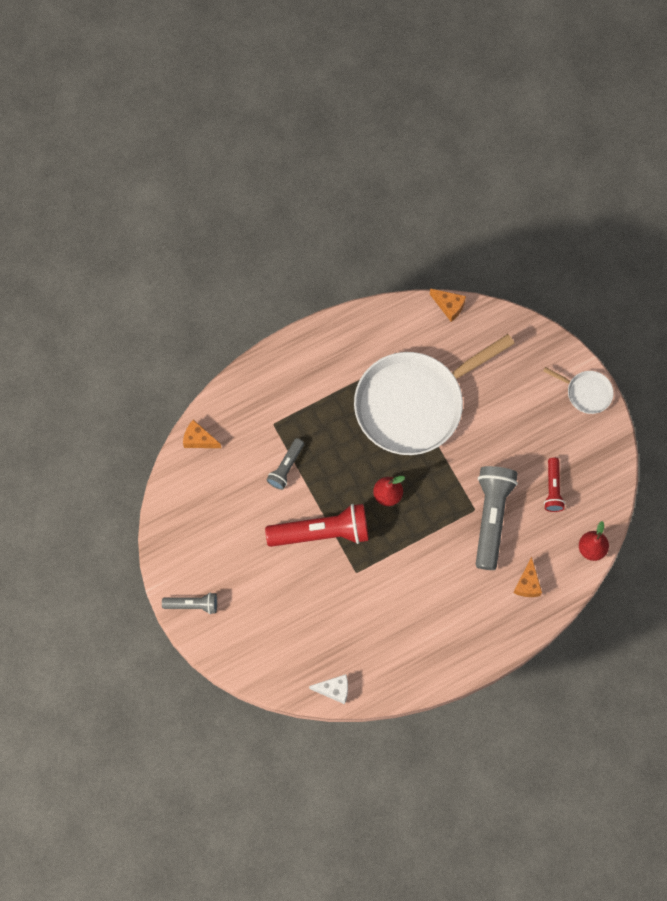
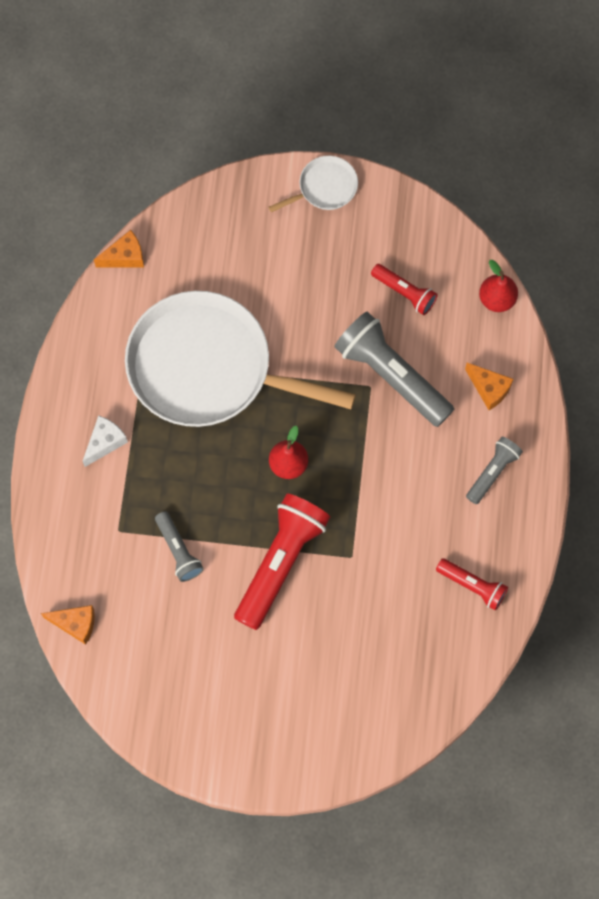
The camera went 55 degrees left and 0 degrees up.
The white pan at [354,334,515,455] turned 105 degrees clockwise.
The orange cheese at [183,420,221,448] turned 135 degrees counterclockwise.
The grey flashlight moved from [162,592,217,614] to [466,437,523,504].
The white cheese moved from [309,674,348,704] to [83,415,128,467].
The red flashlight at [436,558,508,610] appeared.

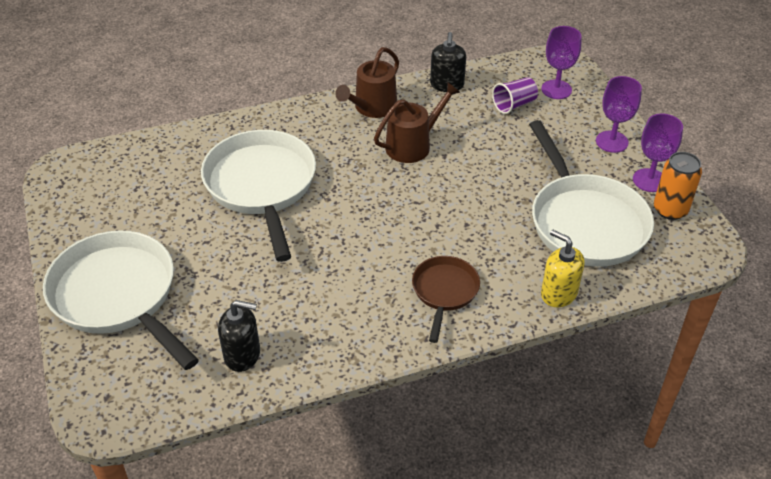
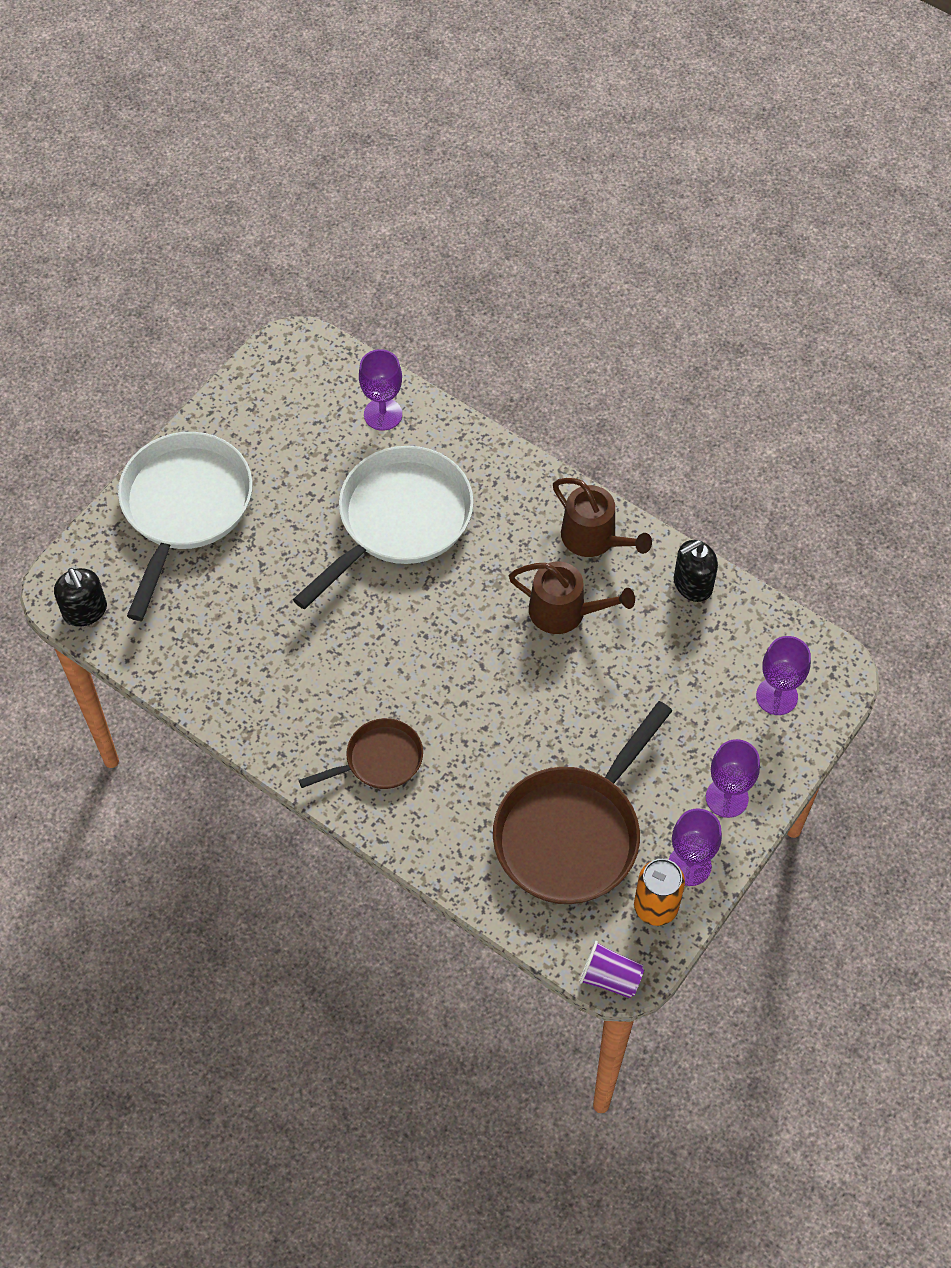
The camera went 55 degrees right and 15 degrees up.
The brown watering can at [335,47,399,118] turned 135 degrees counterclockwise.
The purple cup moved from [492,77,538,114] to [579,941,644,998].
The white pan at [529,120,654,267] became the brown pan at [493,701,672,904].
The yellow soap dispenser at [541,230,585,307] disappeared.
The black soap dispenser moved from [218,300,260,372] to [54,568,107,627].
The purple goblet at [359,349,402,431] appeared.

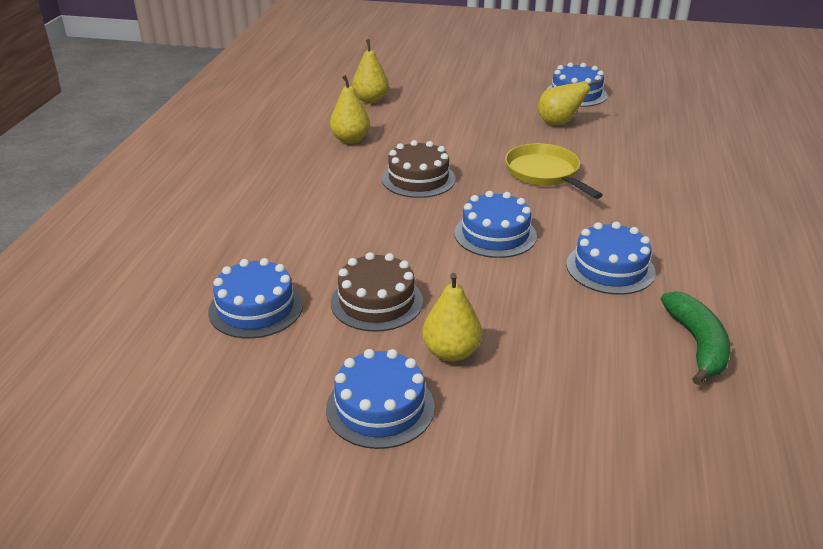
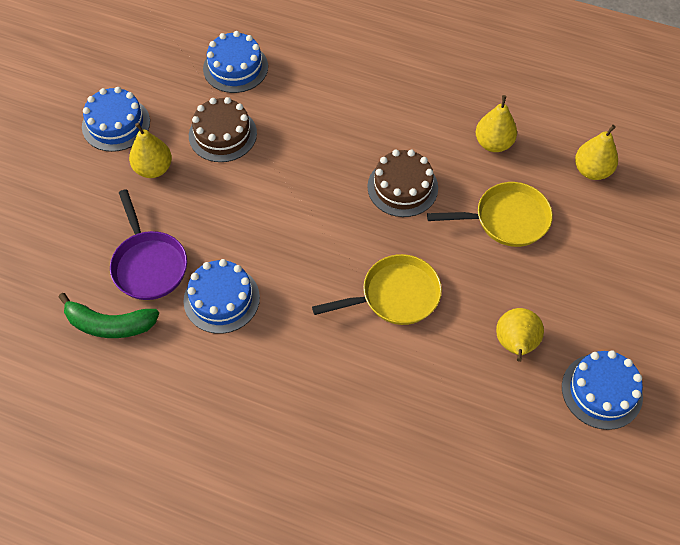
The camera went 100 degrees right and 25 degrees up.
The blue cake at [455,191,537,258] disappeared.
The yellow pan at [427,182,553,247] appeared.
The purple pan at [110,189,187,300] appeared.

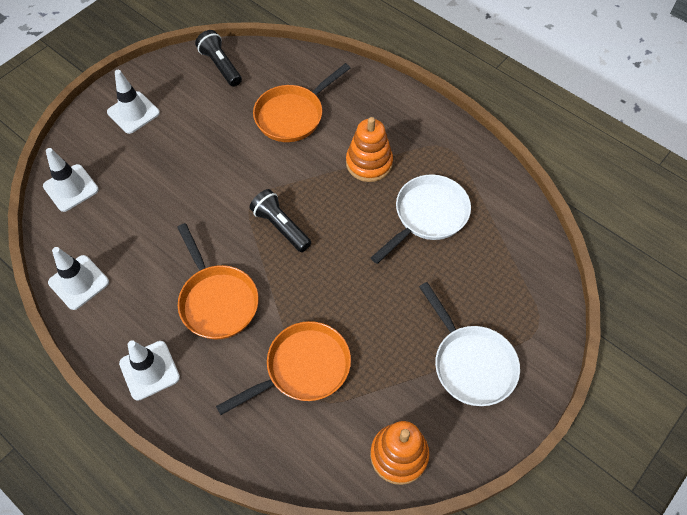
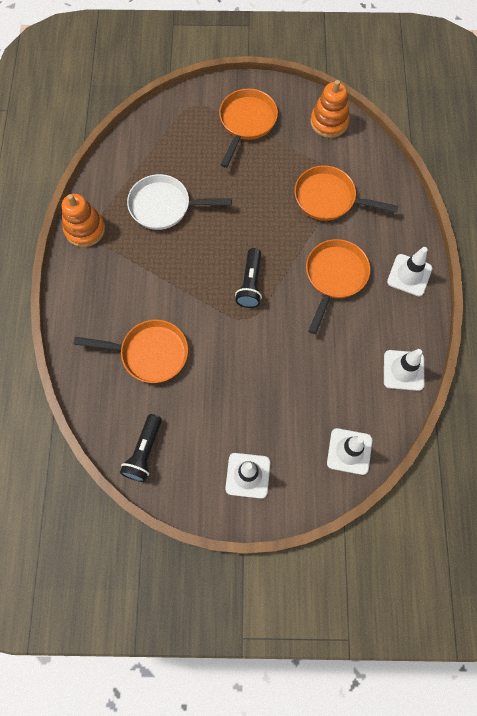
The camera went 130 degrees left and 10 degrees up.
The orange stacking toy moved from [346,117,393,182] to [62,194,105,247].
The white pan at [419,282,520,406] became the orange pan at [219,89,278,168].

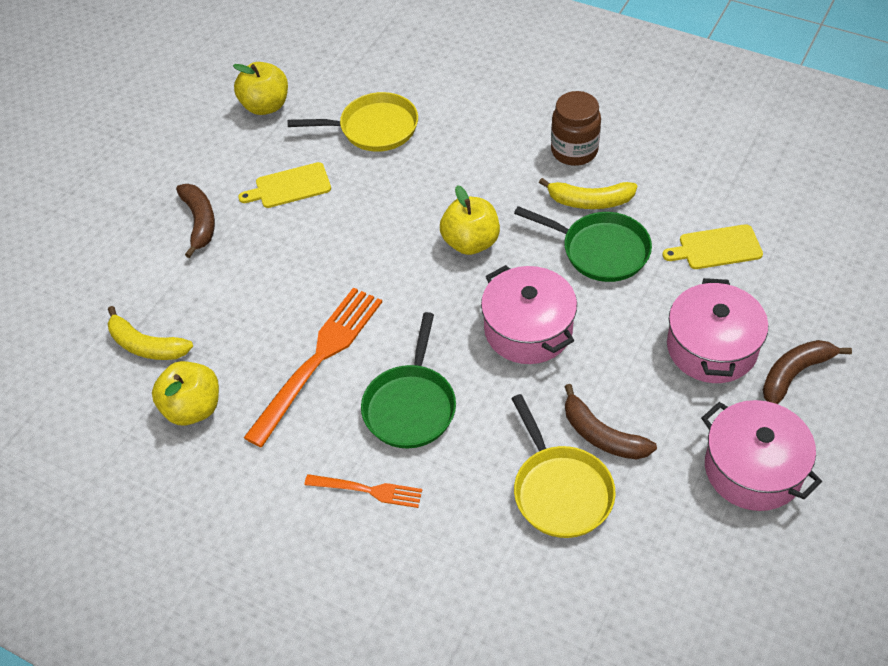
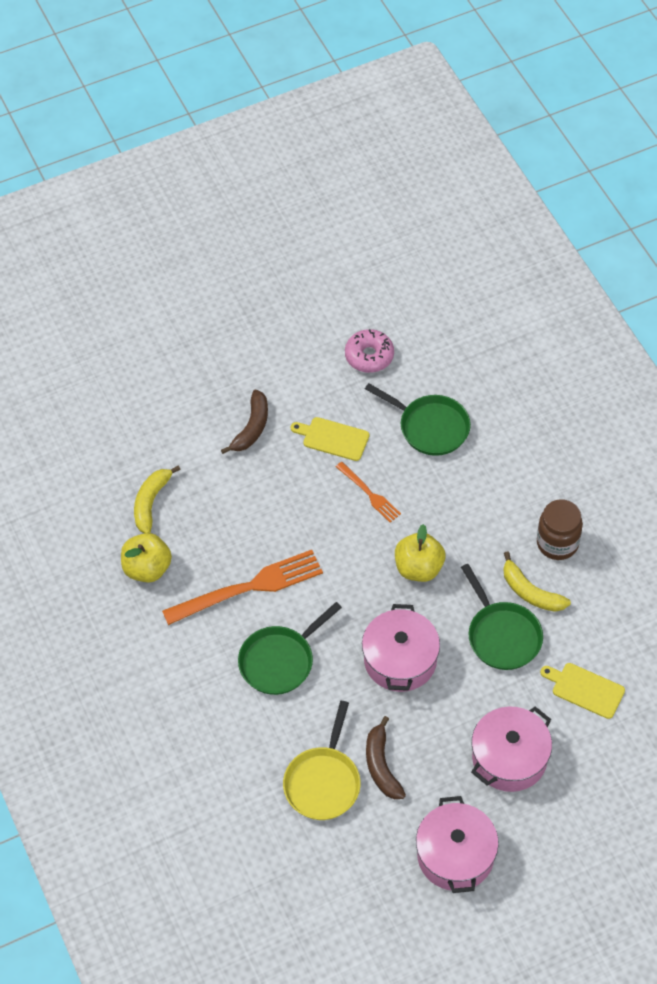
The camera went 35 degrees right and 5 degrees up.
The yellow apple at [233,62,288,115] was replaced by the pink donut at [345,329,394,373].
The yellow pan at [288,92,418,152] became the green pan at [365,383,471,456].
The yellow banana at [107,306,193,360] turned 45 degrees clockwise.
The brown banana at [763,340,852,404] disappeared.
The orange fork moved from [304,474,422,508] to [336,462,401,523].

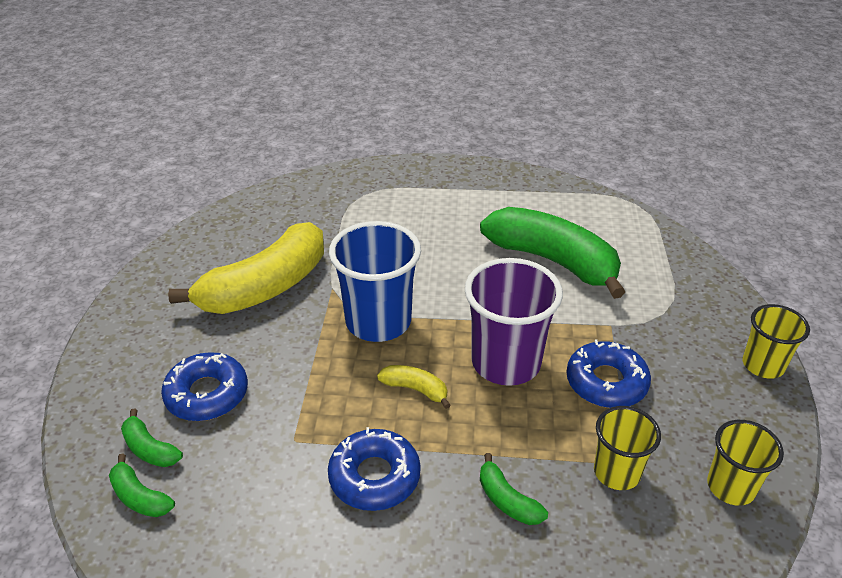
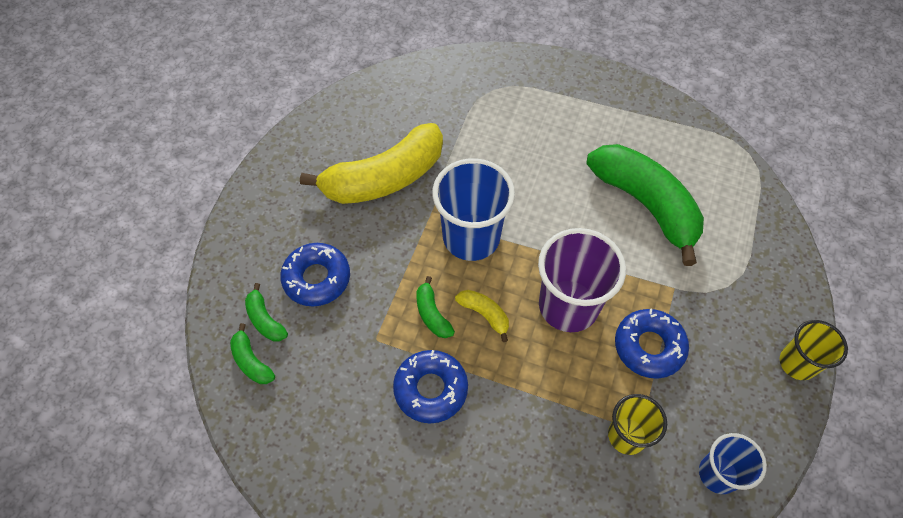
The camera went 15 degrees right and 20 degrees up.
The yellow cup at [707,420,784,506] became the blue cup at [699,433,767,494].
The green banana moved from [480,453,548,525] to [416,276,455,338].

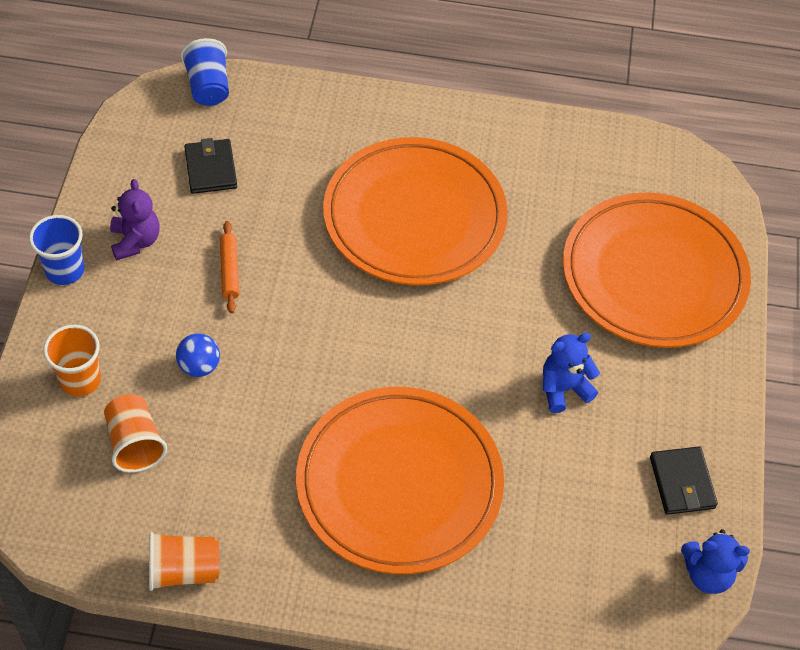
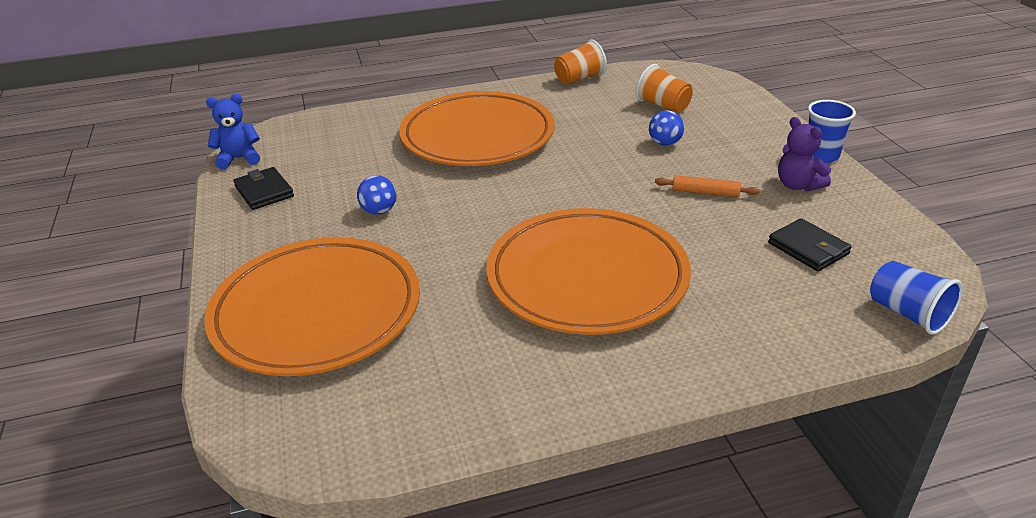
The camera went 160 degrees right and 20 degrees down.
The orange rolling pin at [220,221,239,313] turned 45 degrees counterclockwise.
The orange cup at [43,325,101,397] disappeared.
The blue teddy bear at [543,333,600,413] was replaced by the blue ball at [357,175,397,215].

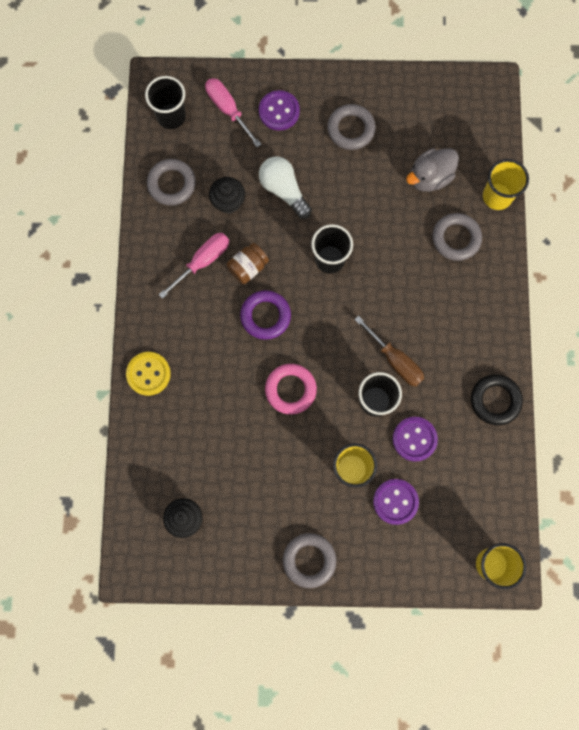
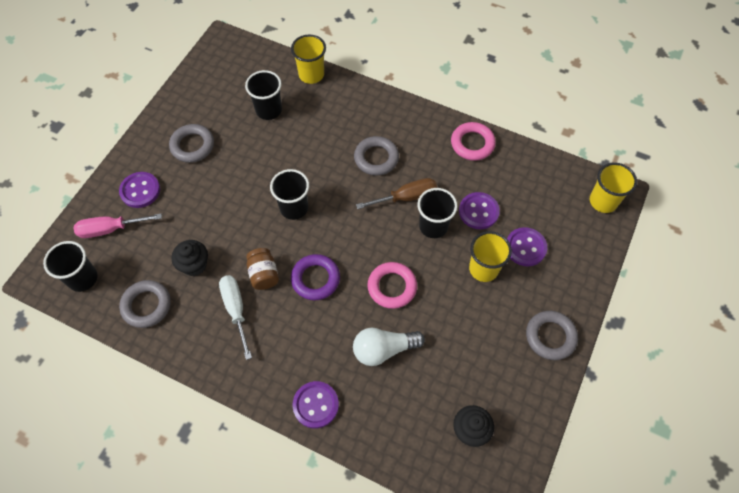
The camera went 65 degrees left and 15 degrees down.
The grey duck at [406,148,459,192] was replaced by the black cup at [245,70,282,120].
The white light bulb moved from [259,156,312,219] to [353,328,425,366].
The grey ring moved from [432,213,482,261] to [354,136,399,176].
The pink screwdriver at [159,233,229,299] became the white screwdriver at [219,275,252,360].
The yellow button at [126,352,171,396] became the purple button at [293,381,339,429].
The black ring at [471,374,523,425] became the pink ring at [451,122,496,161].

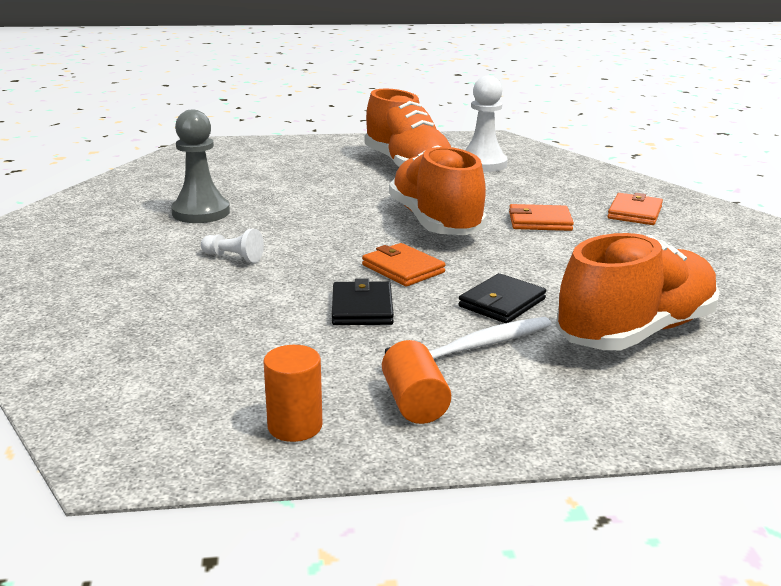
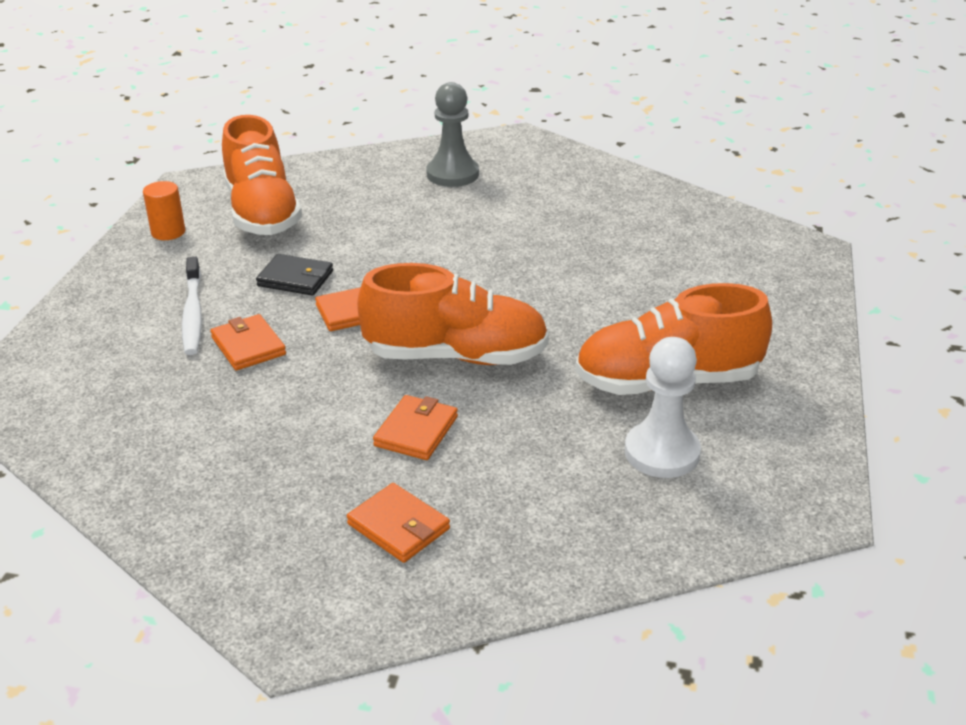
The camera went 110 degrees right and 10 degrees up.
The grey pawn moved from [171,110,230,223] to [426,82,479,187].
The white pawn at [201,229,264,263] disappeared.
The orange shoe moved from [556,233,720,350] to [222,115,302,235].
The black wallet at [459,273,546,323] became the orange wallet at [210,314,286,371].
The orange cylinder at [382,340,451,424] disappeared.

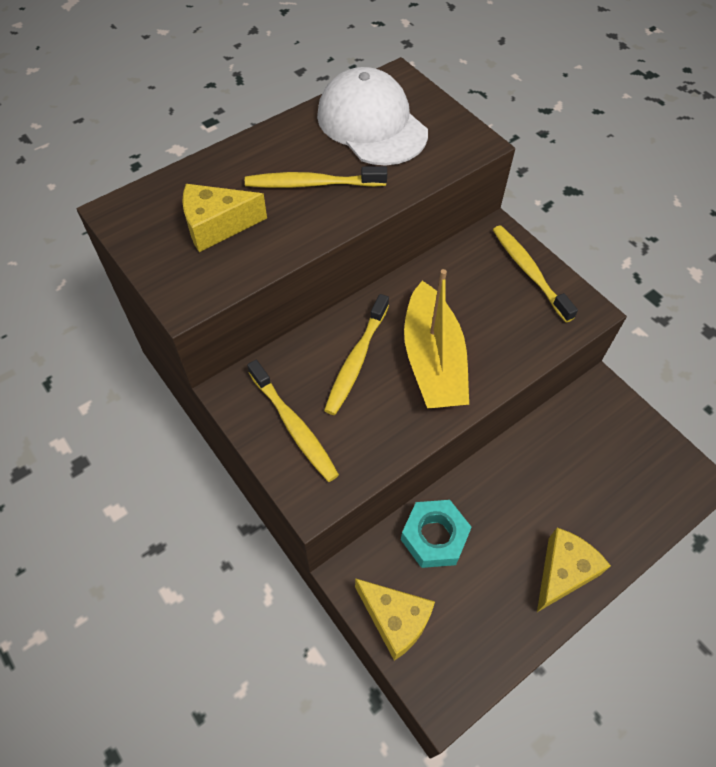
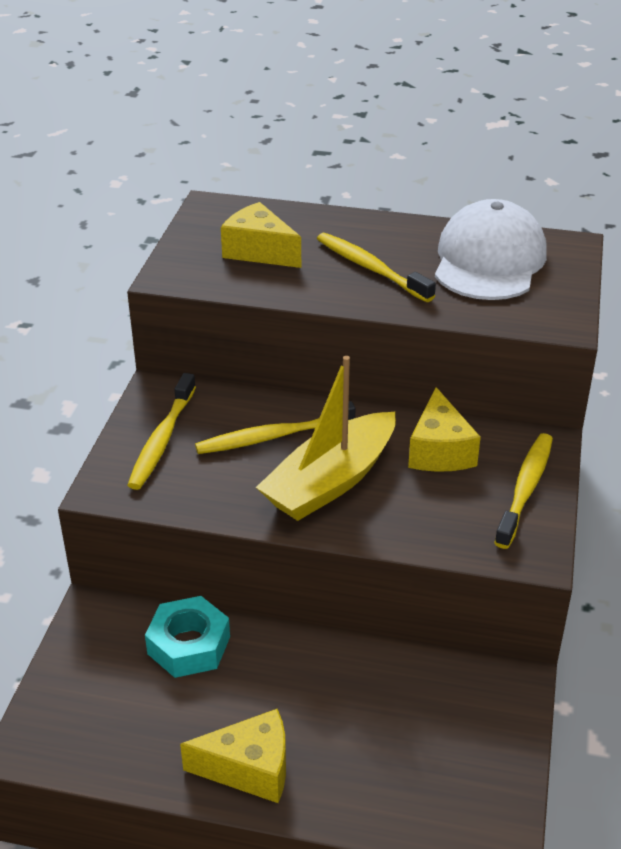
The camera went 50 degrees right and 20 degrees down.
The yellow cheese moved from [355,578,435,661] to [408,387,481,472].

